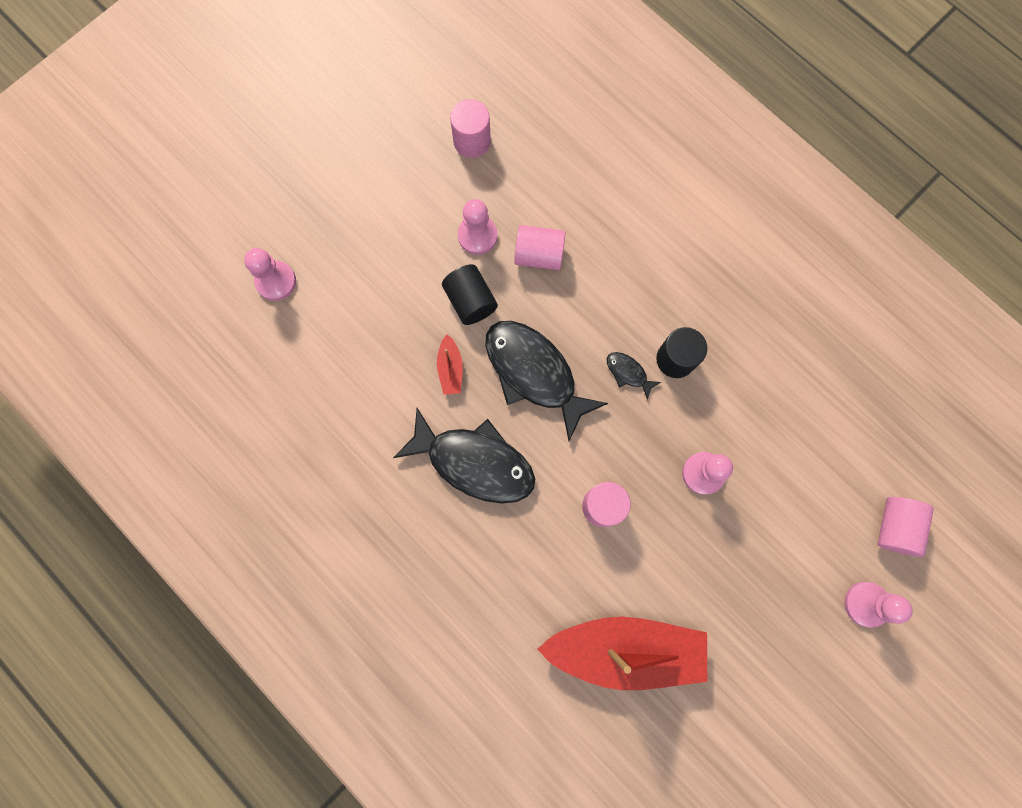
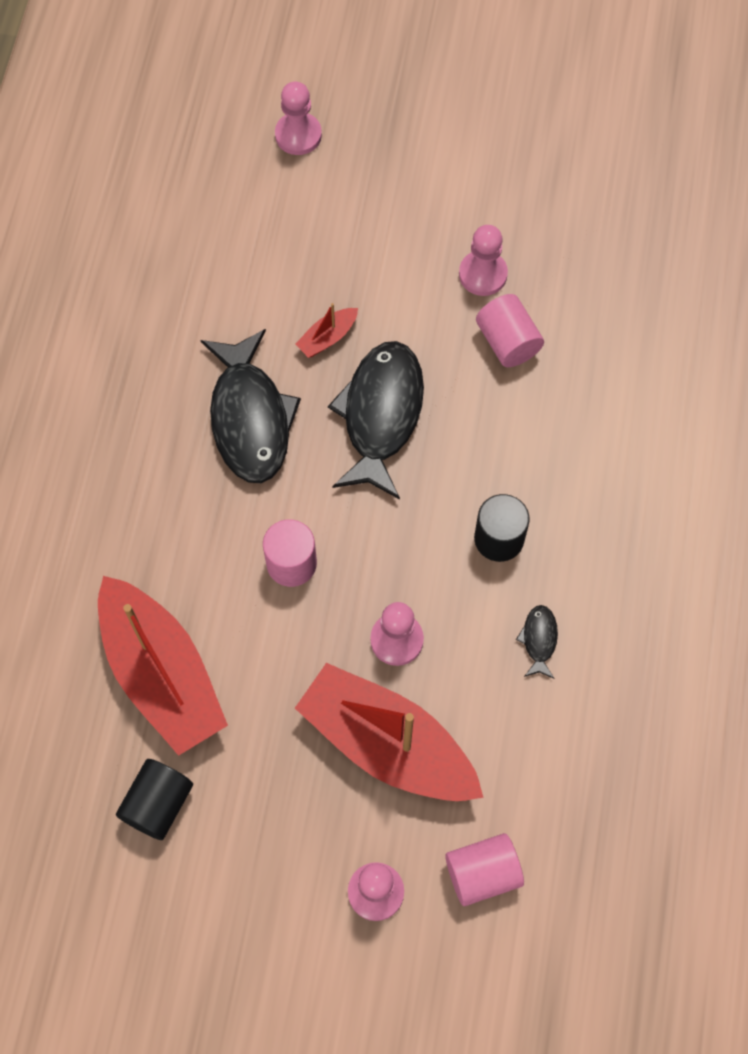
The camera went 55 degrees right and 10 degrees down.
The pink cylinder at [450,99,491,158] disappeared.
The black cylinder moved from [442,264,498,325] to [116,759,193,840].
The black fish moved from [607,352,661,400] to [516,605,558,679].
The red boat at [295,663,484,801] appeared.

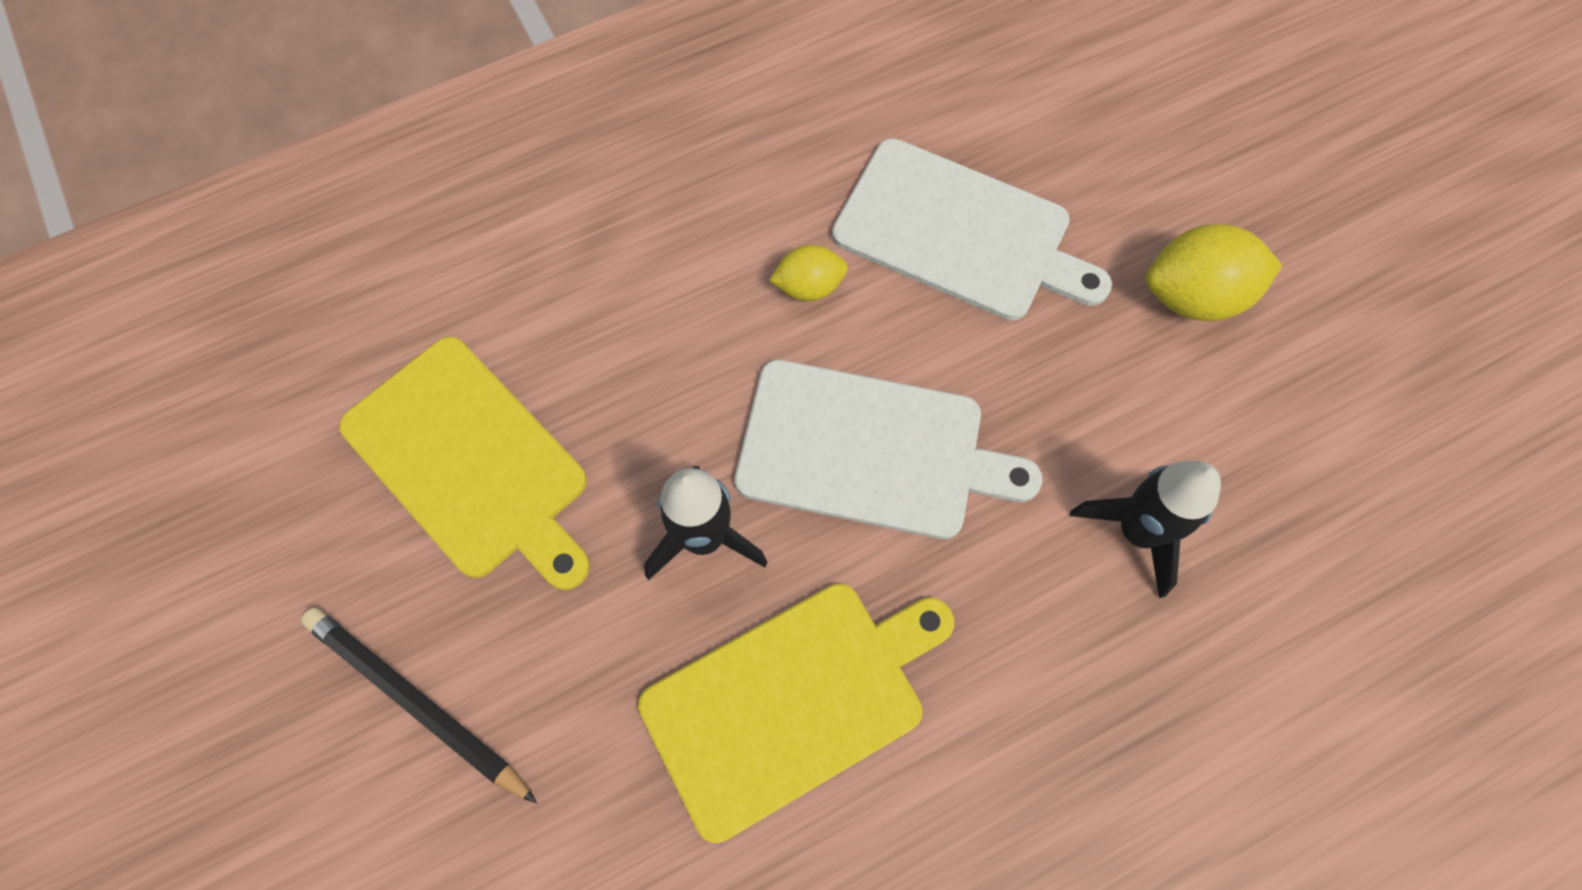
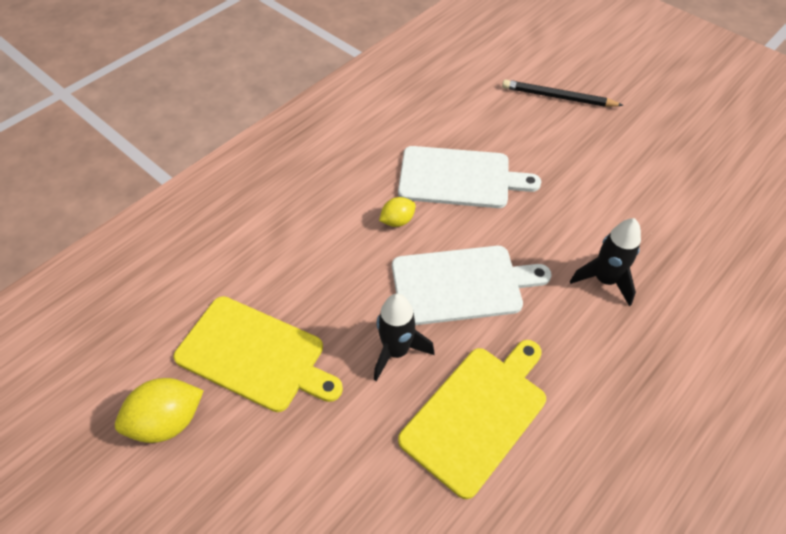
The camera went 20 degrees left and 15 degrees down.
The yellow lemon moved from [1146,224,1282,321] to [115,378,203,443].
The black pencil moved from [301,608,537,803] to [502,79,624,107].

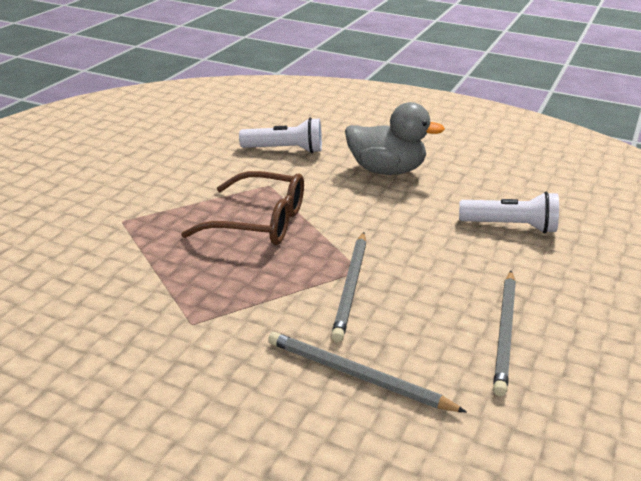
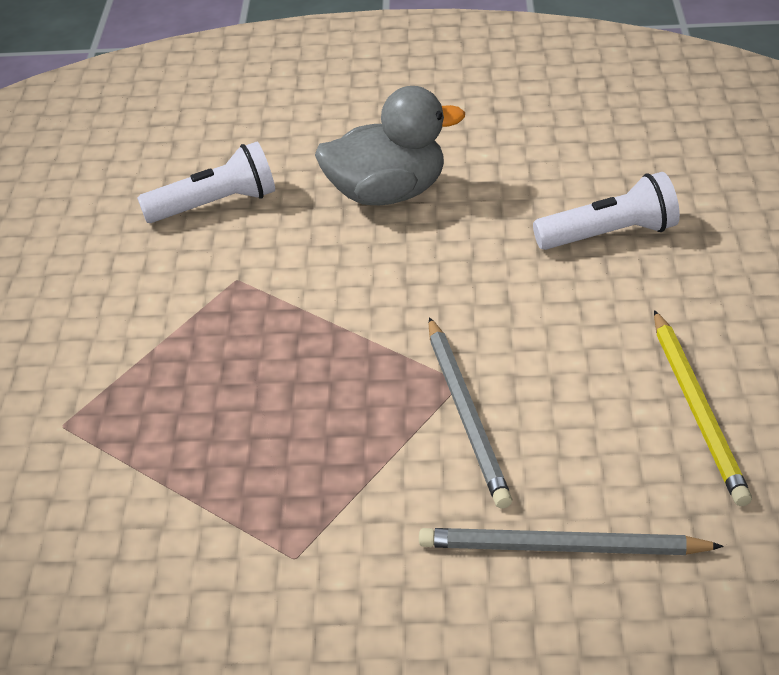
The camera went 20 degrees left and 10 degrees up.
The brown glasses at [181,171,304,245] disappeared.
The grey pencil at [493,271,516,396] became the yellow pencil at [654,310,752,506].

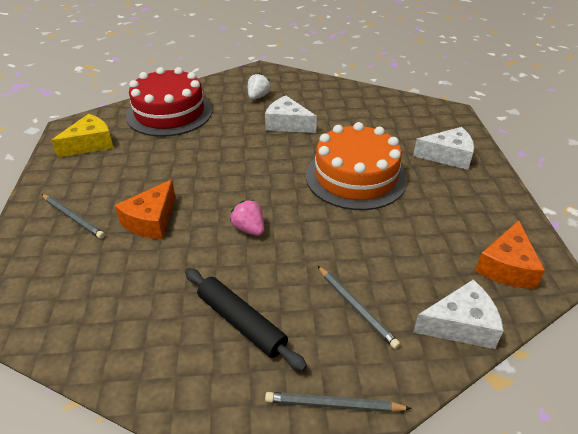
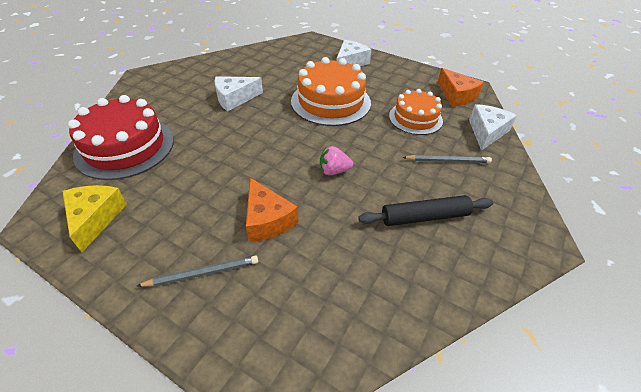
The camera went 55 degrees left and 5 degrees up.
The white strawberry at [248,73,271,100] disappeared.
The grey pencil at [265,392,412,413] disappeared.
The orange cake at [389,89,443,135] appeared.

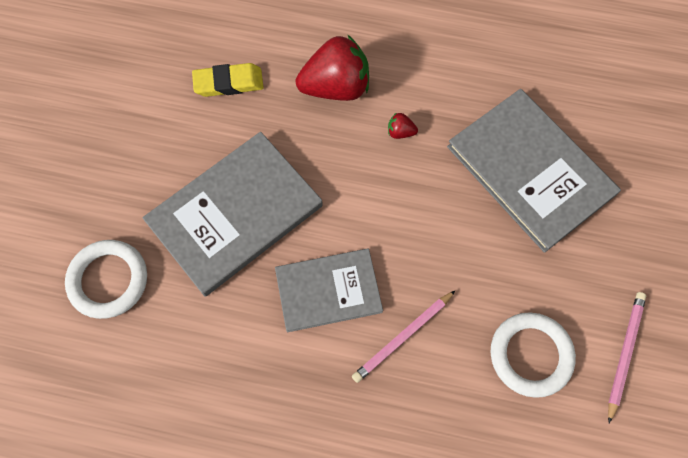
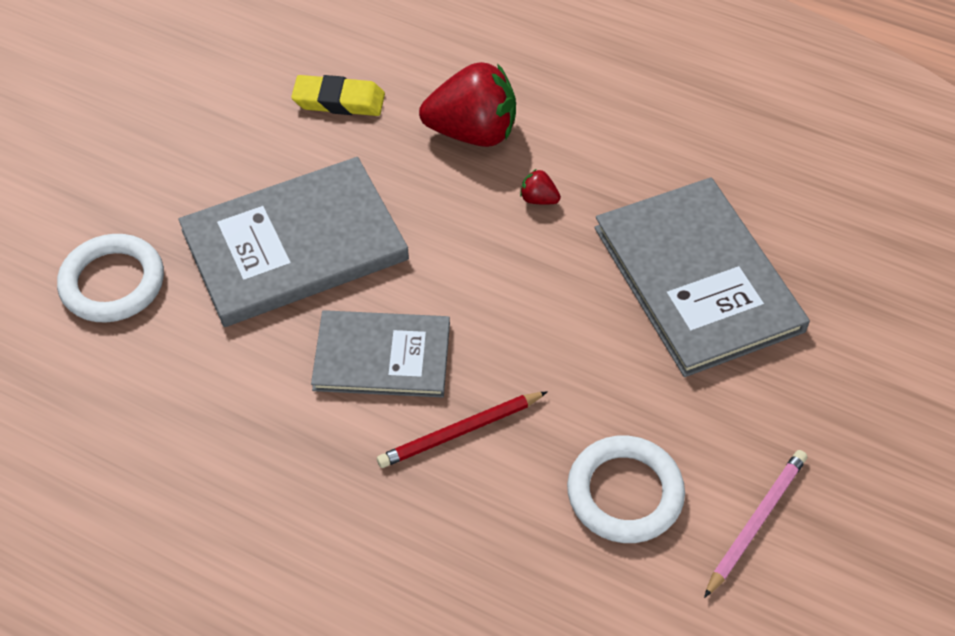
The camera went 15 degrees right and 15 degrees down.
The pink pencil at [352,290,456,383] became the red pencil at [377,391,548,468].

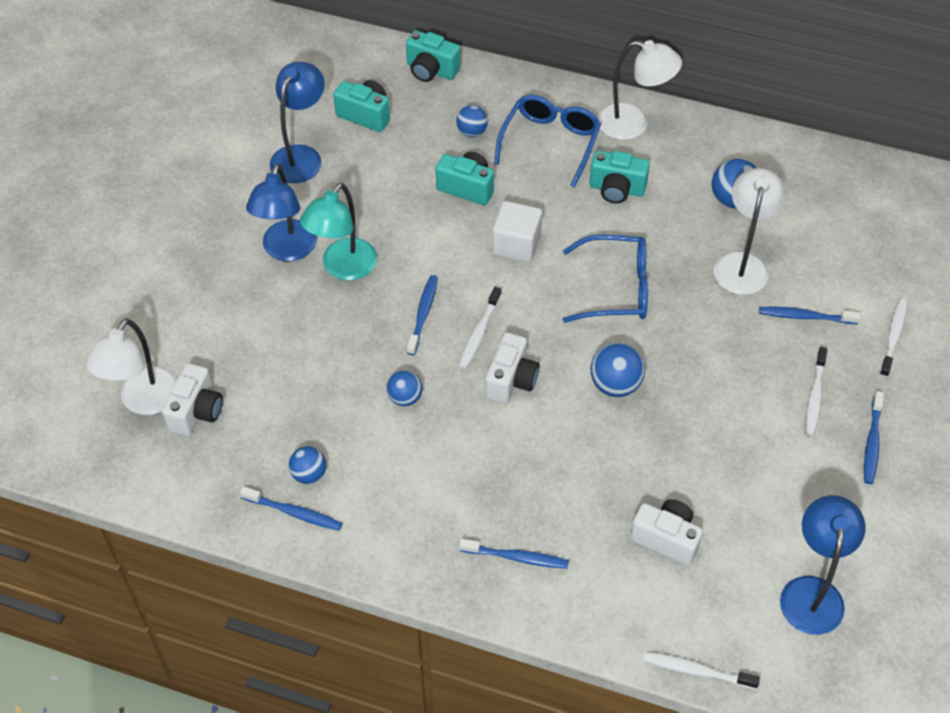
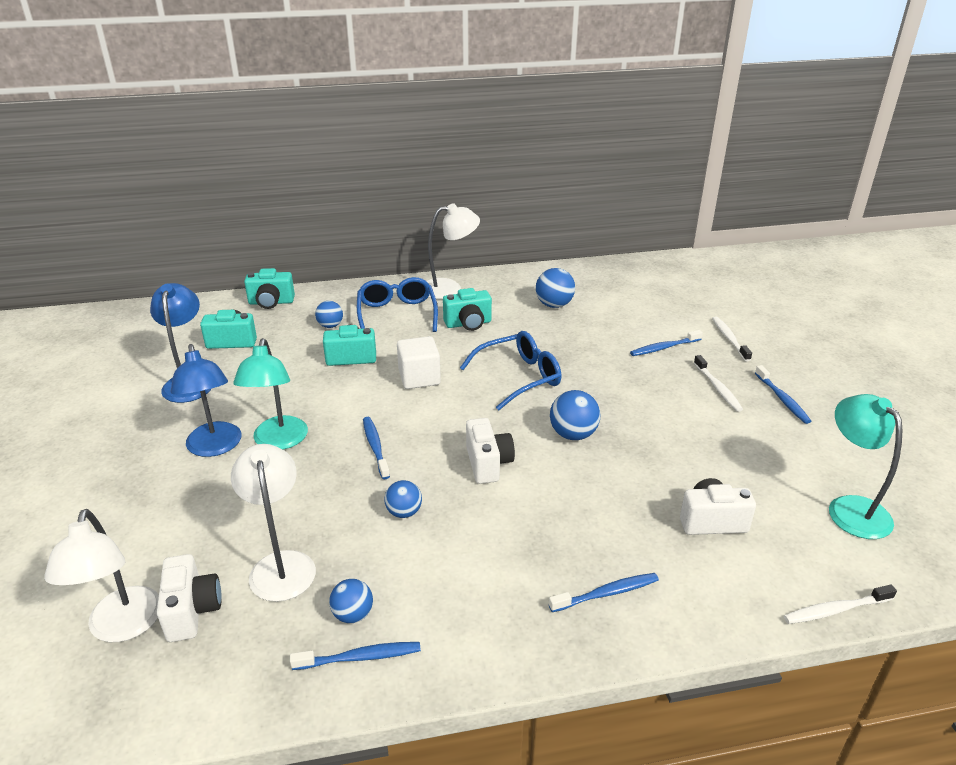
The camera went 30 degrees left and 20 degrees down.
The white lamp moved from [714,168,786,295] to [231,444,316,602].
The white toothbrush at [459,287,501,369] disappeared.
The blue lamp at [780,495,865,635] became the turquoise lamp at [829,394,902,539].

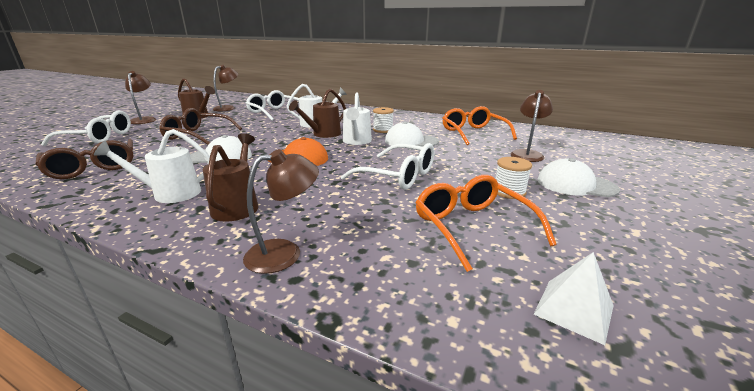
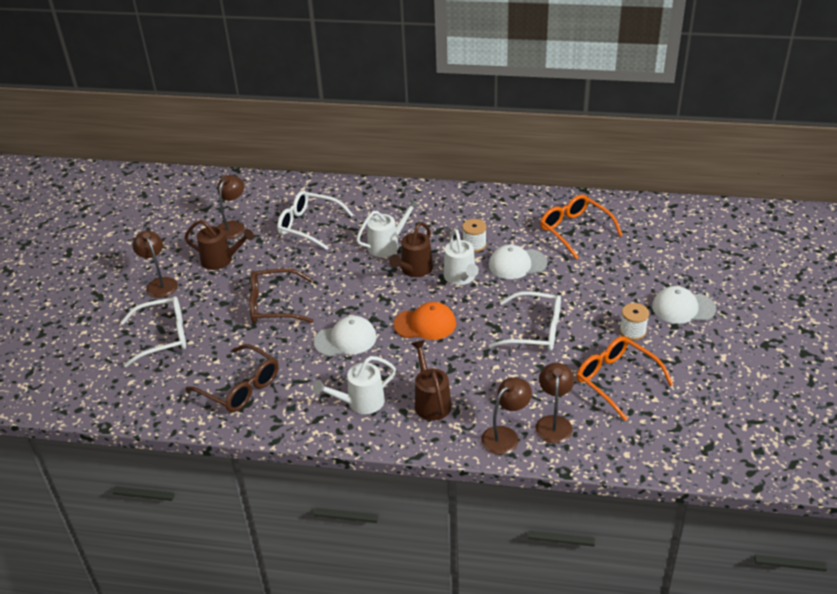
The camera went 15 degrees left and 15 degrees up.
The brown lamp moved from [510,90,553,162] to [535,363,574,443].
The white pyramid at [534,252,614,345] disappeared.

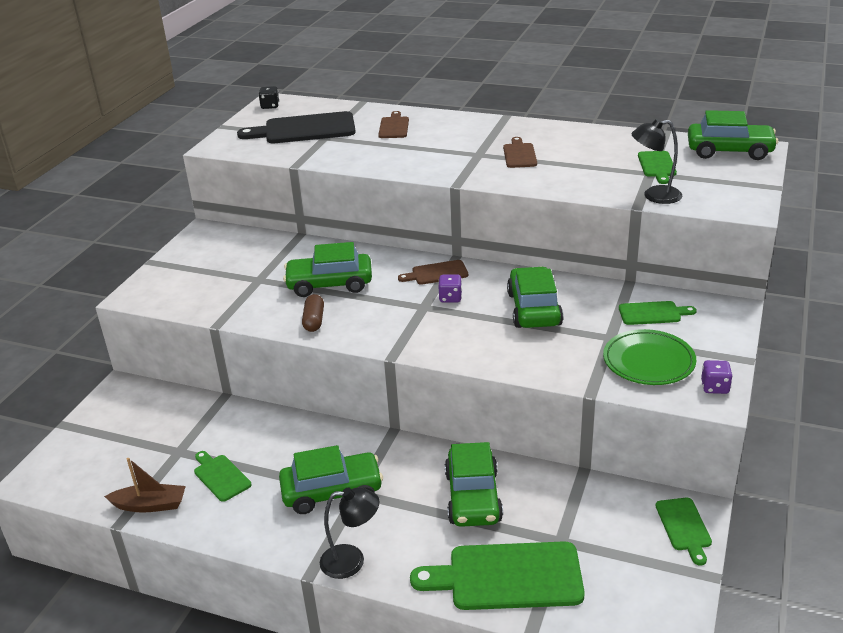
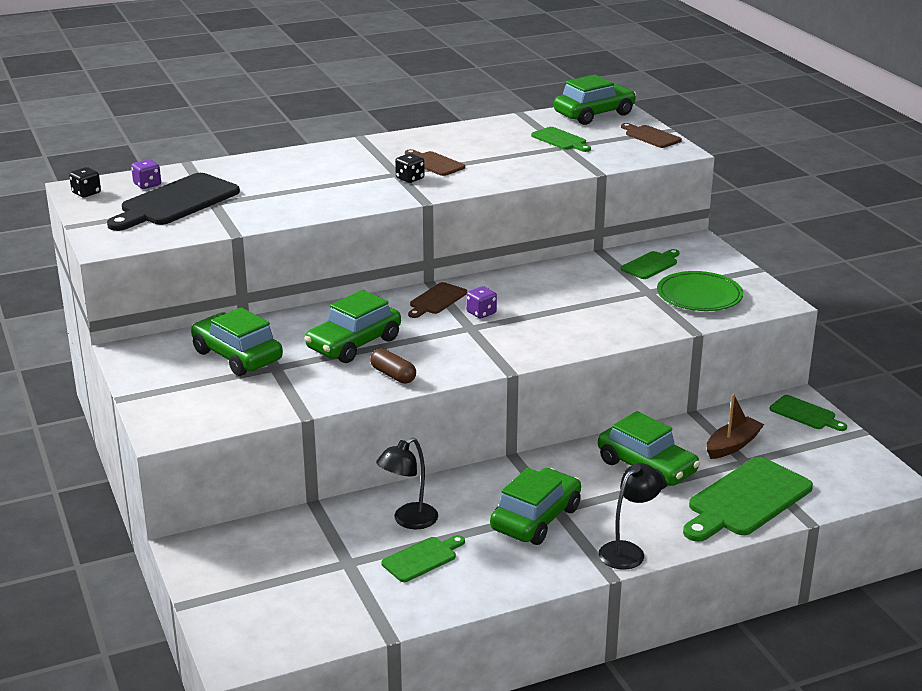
The camera went 45 degrees left and 5 degrees down.
The brown cutting board moved from [378,111,409,138] to [621,123,682,148].
The black lamp moved from [632,119,682,204] to [376,437,438,529].
The green car moved from [507,266,564,328] to [191,307,283,376].
The purple dice moved from [701,360,733,394] to [131,159,161,189].
The green cutting board at [194,451,252,502] turned 135 degrees clockwise.
The brown boat moved from [104,458,186,513] to [706,394,764,459].
The black dice at [395,153,425,183] appeared.

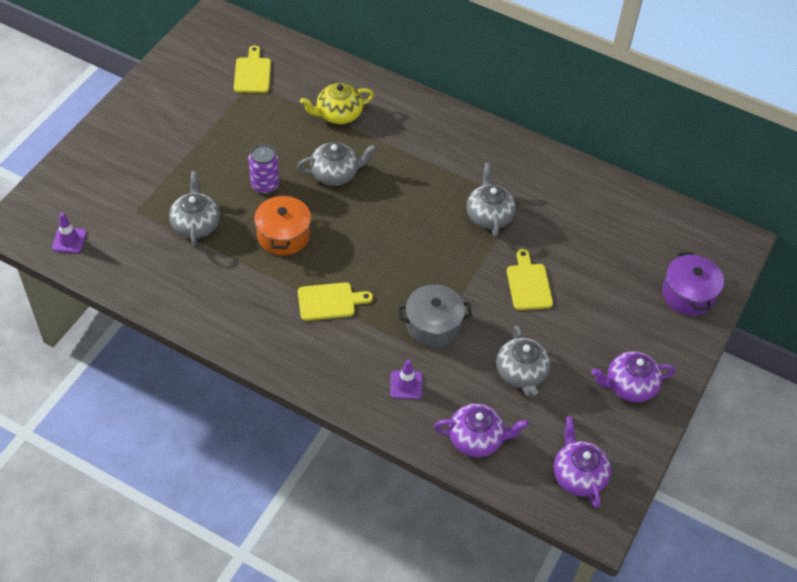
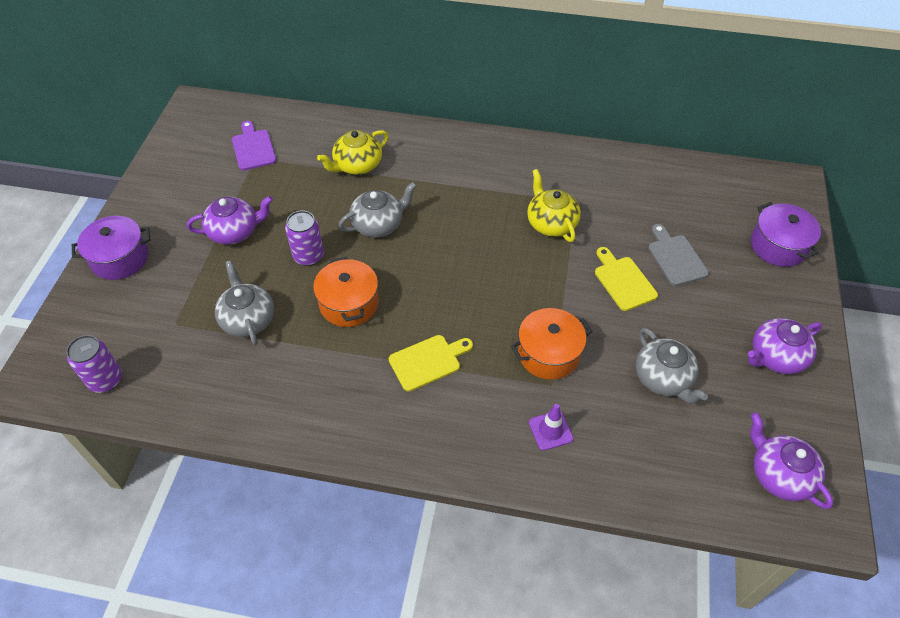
The camera went 15 degrees left and 0 degrees up.
The yellow cutting board at [234,45,271,93] became the purple cutting board at [232,121,276,171].
The grey teapot at [466,163,516,237] became the yellow teapot at [527,169,581,242].
The purple traffic cone at [52,213,86,253] was replaced by the purple can at [66,335,122,393].
The grey pot at [398,284,472,347] became the orange pot at [511,308,592,380].
The purple teapot moved from [434,404,529,457] to [187,196,273,245].
The purple pot at [72,216,150,280] appeared.
The grey cutting board at [648,224,709,286] appeared.

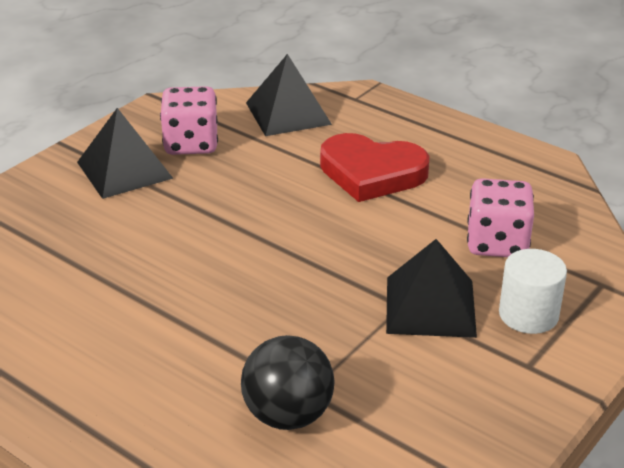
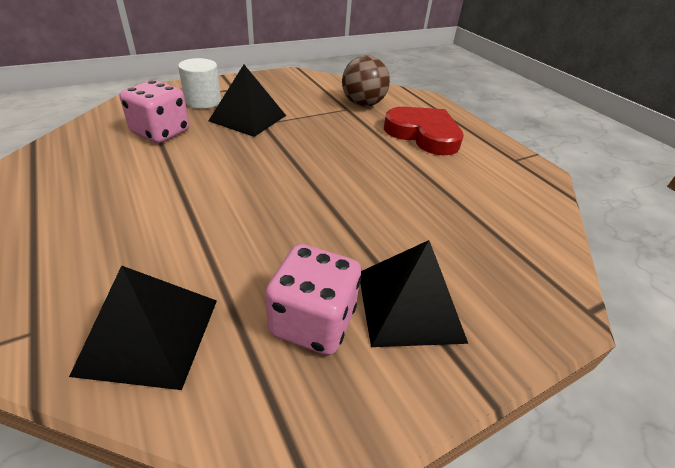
The camera went 160 degrees left and 5 degrees up.
The red heart moved from [320,133,429,202] to [384,107,464,155].
The black ball at [241,335,335,430] became the brown ball at [342,55,390,107].

